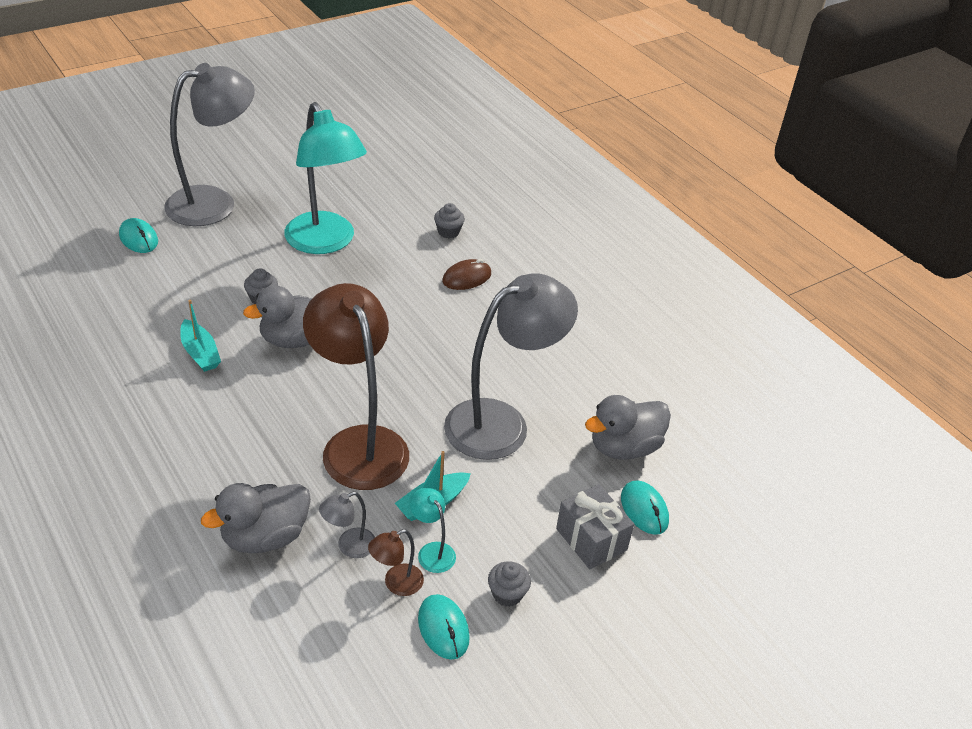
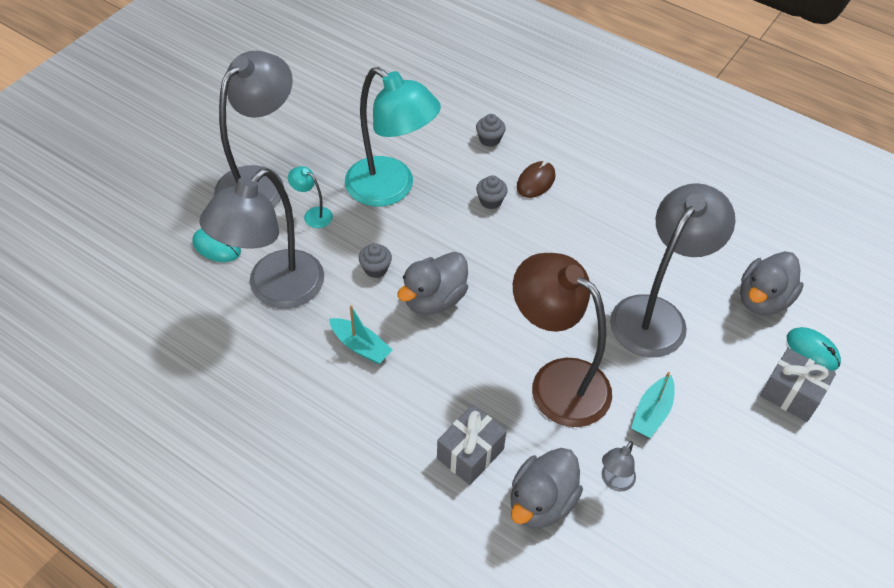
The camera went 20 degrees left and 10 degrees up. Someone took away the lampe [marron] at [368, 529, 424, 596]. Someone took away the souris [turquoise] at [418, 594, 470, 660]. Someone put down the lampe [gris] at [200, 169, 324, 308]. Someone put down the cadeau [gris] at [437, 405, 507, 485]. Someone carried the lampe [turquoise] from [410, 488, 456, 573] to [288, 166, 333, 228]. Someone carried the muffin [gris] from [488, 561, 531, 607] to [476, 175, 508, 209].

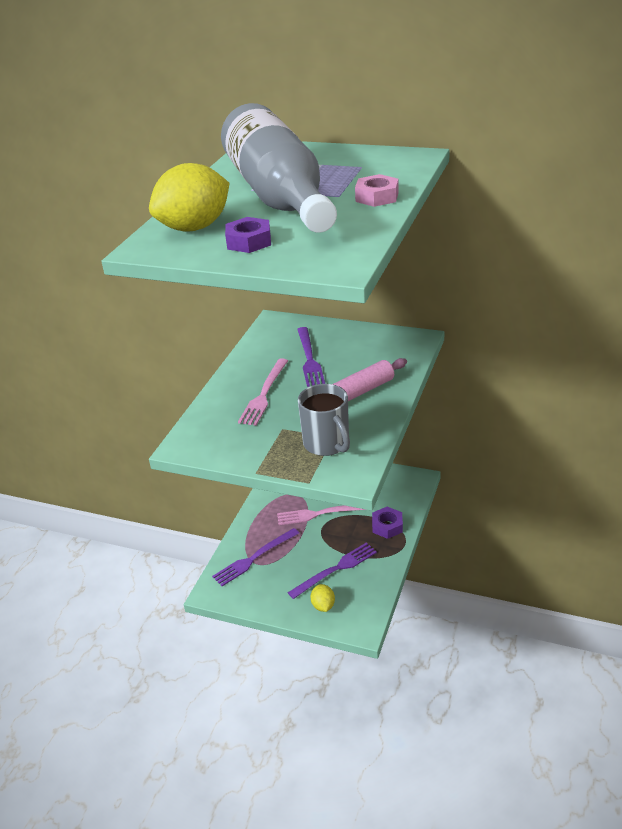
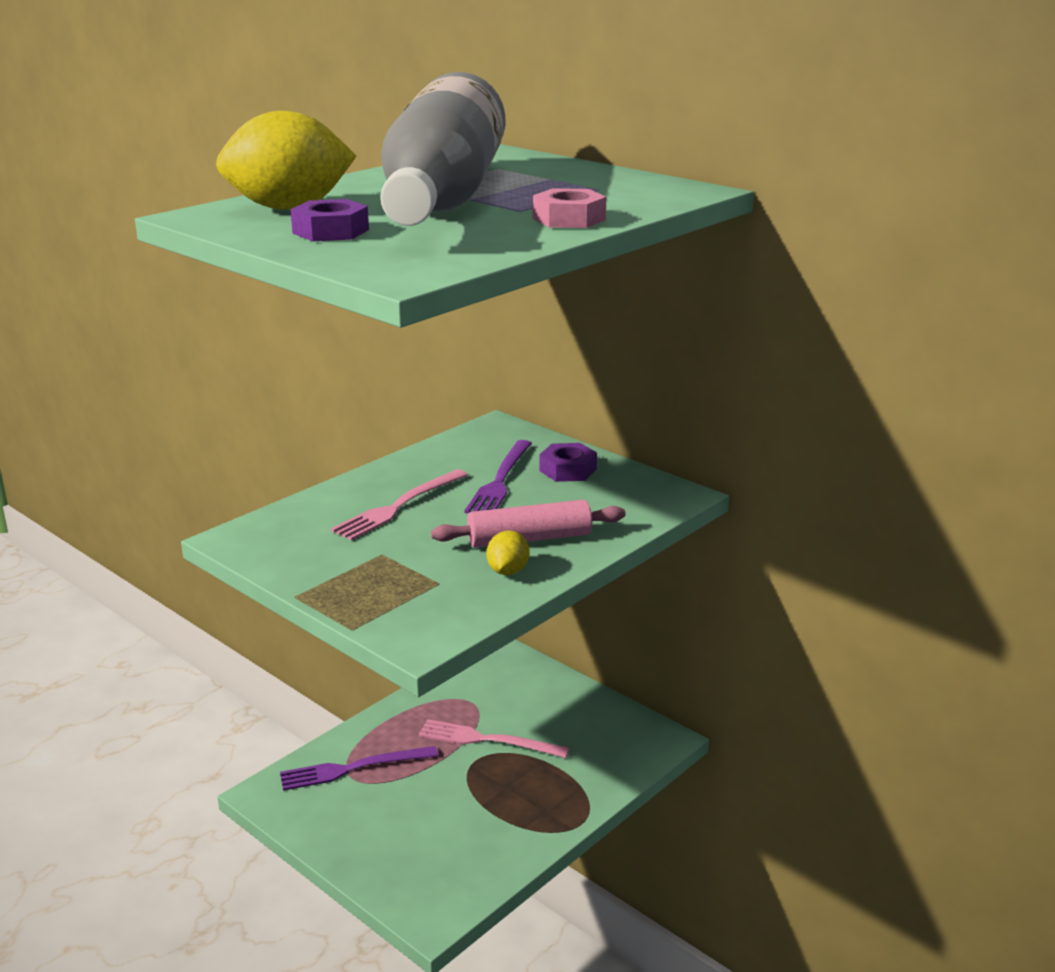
The camera went 20 degrees right and 10 degrees down. Someone took away the fourchette [violet] at [288, 543, 377, 599]. Someone took away the tasse [gris] at [298, 384, 350, 456]. Someone carried the citron [jaune] from [311, 584, 335, 612] to [487, 531, 529, 575]. Someone carried the écrou [violet] from [372, 507, 403, 539] to [539, 443, 597, 482].

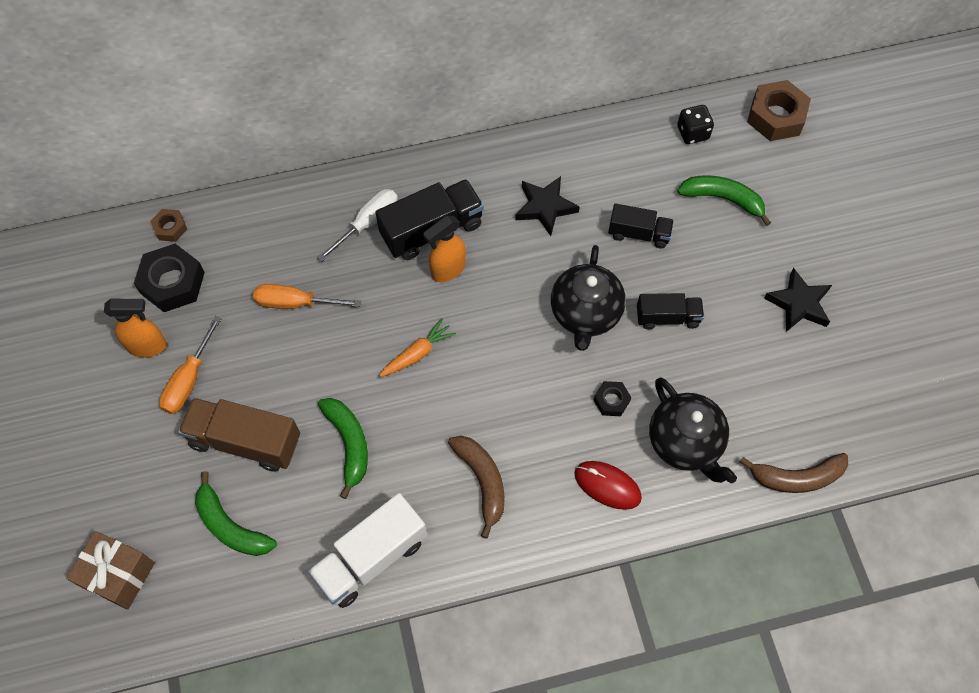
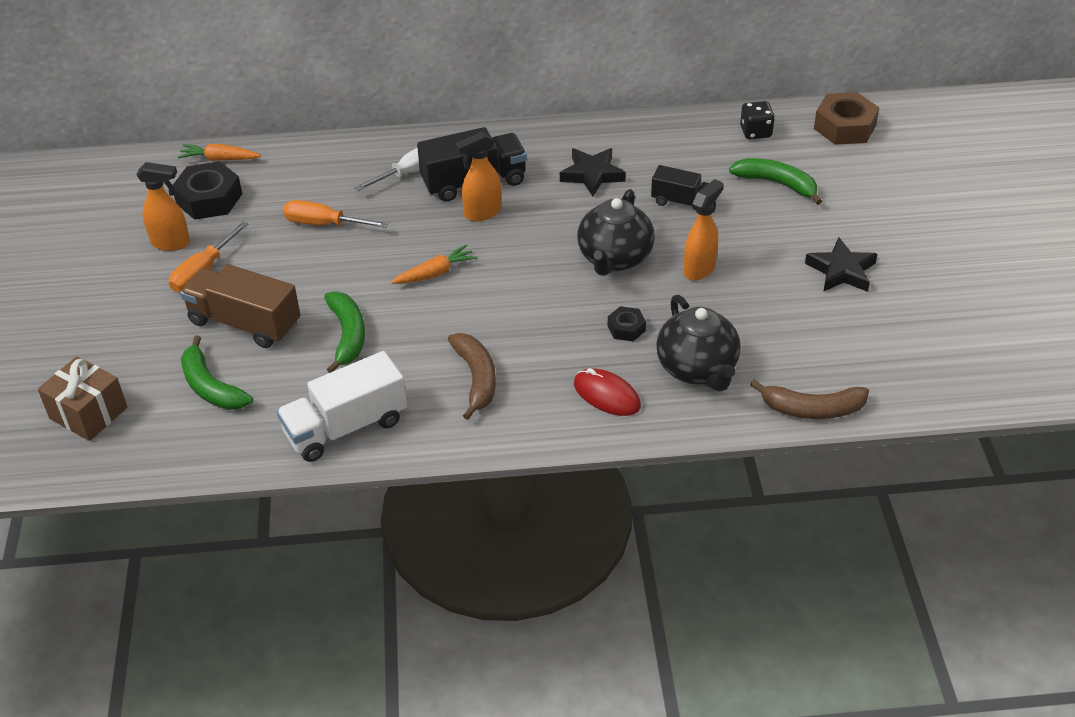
The camera went 10 degrees right and 20 degrees down. Someone swapped the écrou [marron] at [151, 209, 187, 242] for the carotte [orange] at [178, 144, 261, 161]. Someone swapped the camion [noir] at [637, 293, 704, 329] for the vaporisateur [orange] at [684, 179, 724, 281].

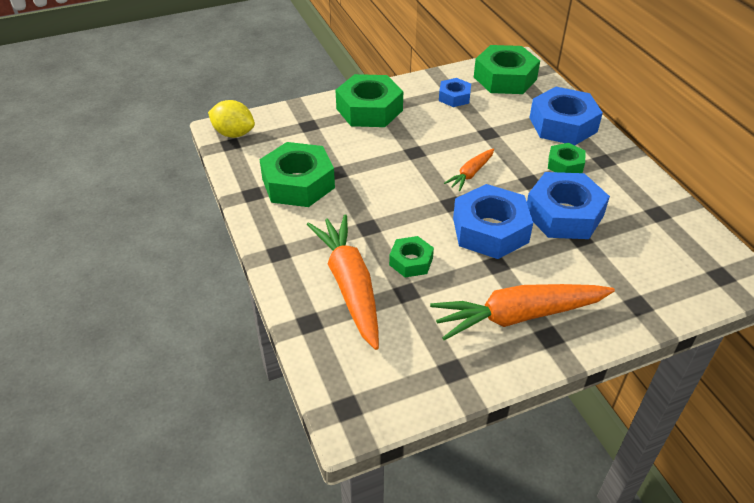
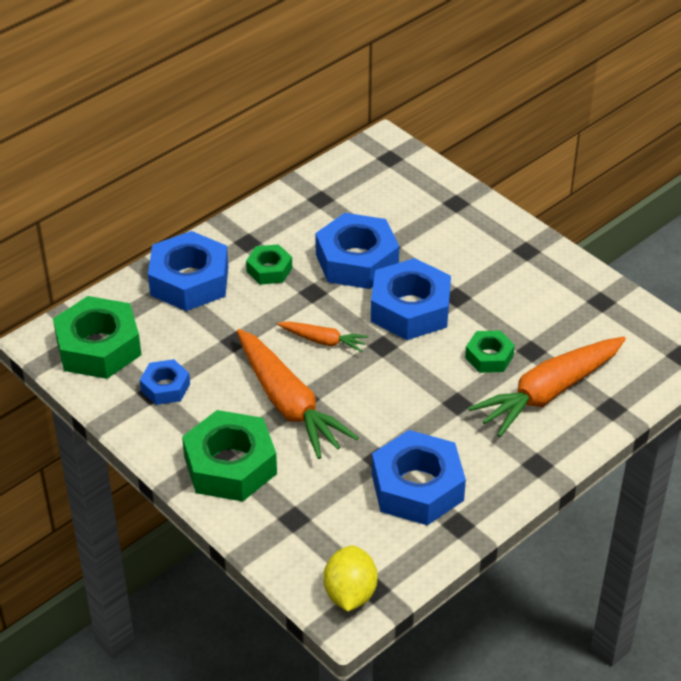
The camera went 110 degrees left and 0 degrees up. Someone carried the carotte [orange] from [430, 284, 615, 340] to [237, 329, 359, 459]. Someone repainted the écrou [vert] at [259, 142, 335, 207], which became the écrou [bleu] at [372, 430, 466, 525].

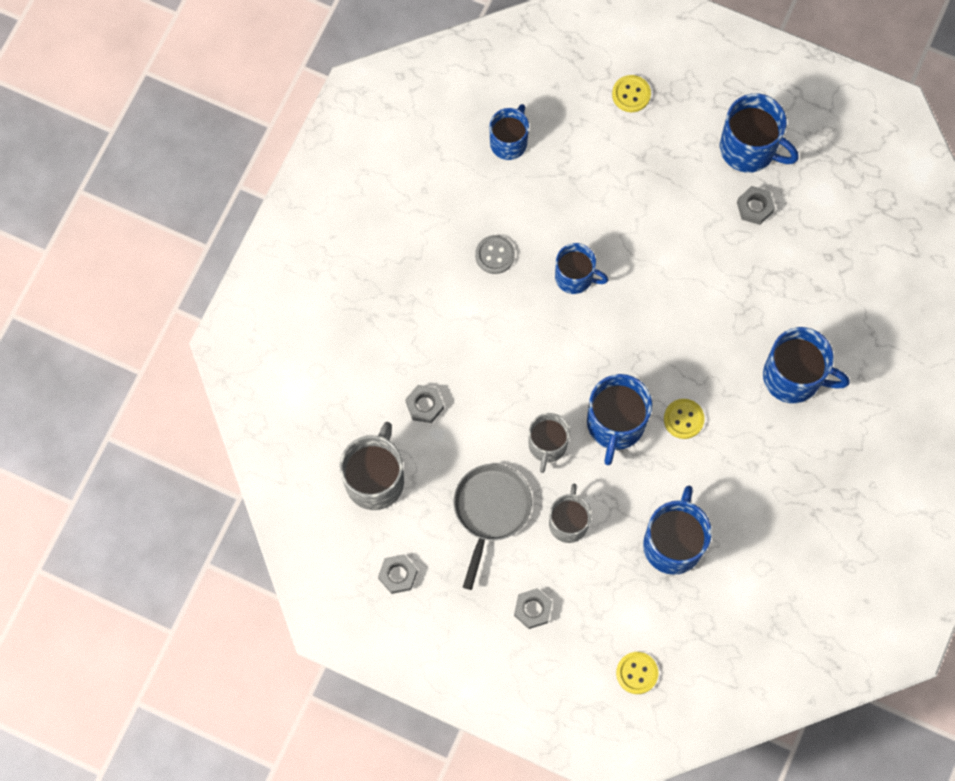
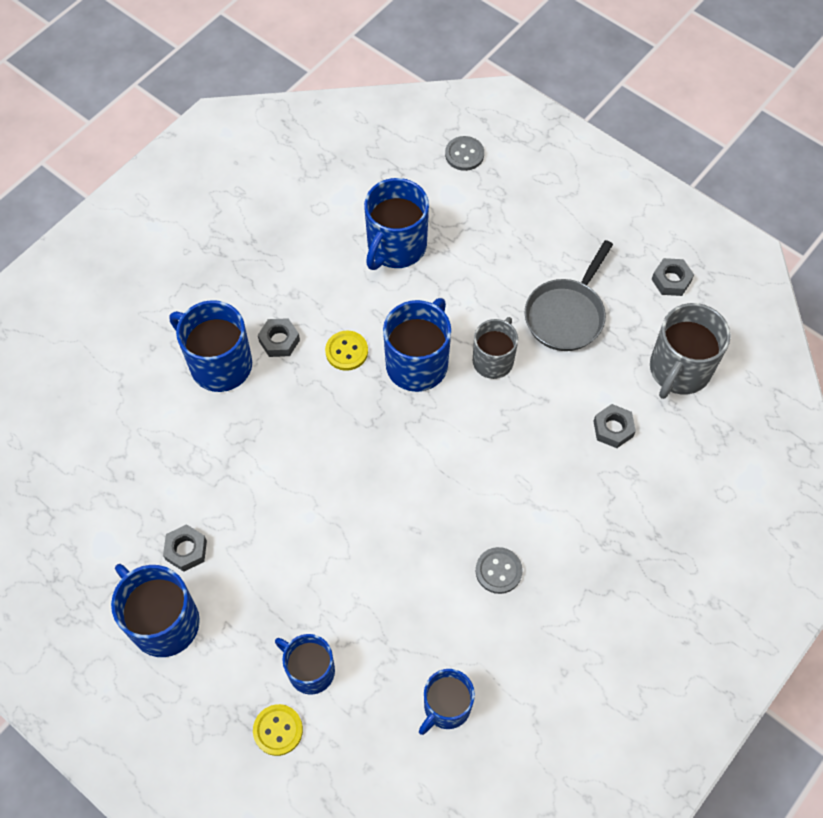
The camera went 165 degrees left and 10 degrees down. Someone took away the tasse [gris] at [549, 484, 591, 543]. Someone carried the écrou [gris] from [514, 588, 552, 629] to [258, 318, 300, 357]. Someone carried the tasse [bleu] from [555, 243, 608, 294] to [275, 634, 335, 695]. Someone repainted the bouton [jaune] at [616, 652, 658, 694], which became the bouton [gris] at [445, 136, 484, 171].

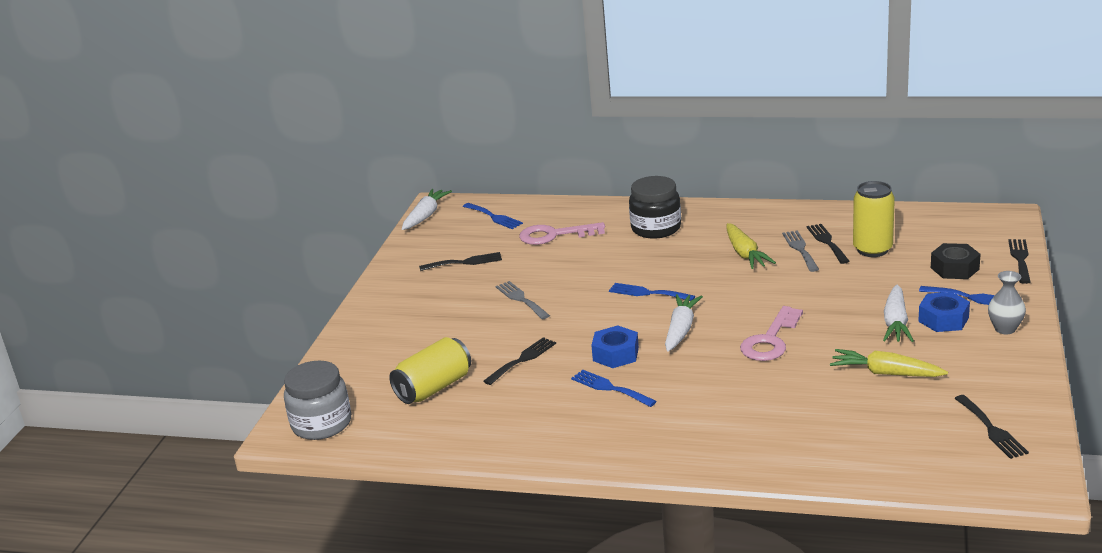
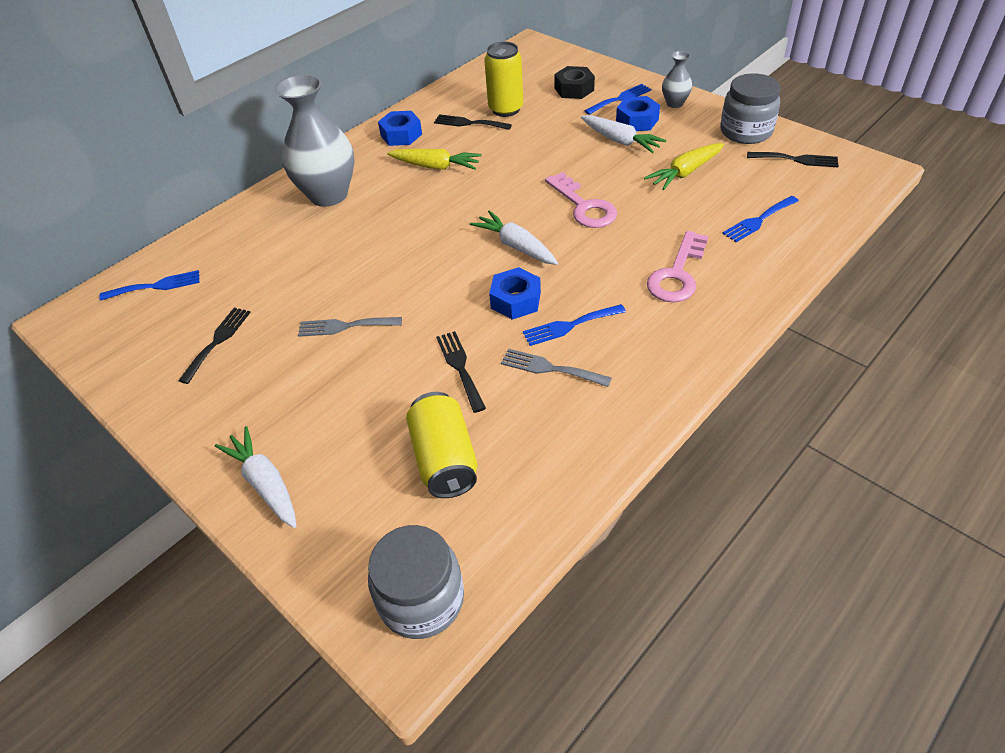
The camera went 60 degrees left and 20 degrees up. Someone took away the fourchette [noir] at [1008, 239, 1030, 284]. Someone put down the écrou [bleu] at [378, 111, 422, 146]. Someone put down the bocal [gris] at [720, 73, 780, 144]. Someone carried the carotte [blanc] from [402, 189, 452, 230] to [215, 426, 297, 528]. Someone carried the clé [rose] from [519, 222, 605, 245] to [647, 231, 709, 302]. Someone carried the fourchette [bleu] from [609, 283, 695, 301] to [722, 196, 799, 242]. Someone carried the fourchette [gris] from [782, 230, 819, 272] to [501, 349, 612, 387]. Someone swapped the bocal [noir] at [629, 176, 681, 239] for the vase [gris] at [274, 74, 355, 207].

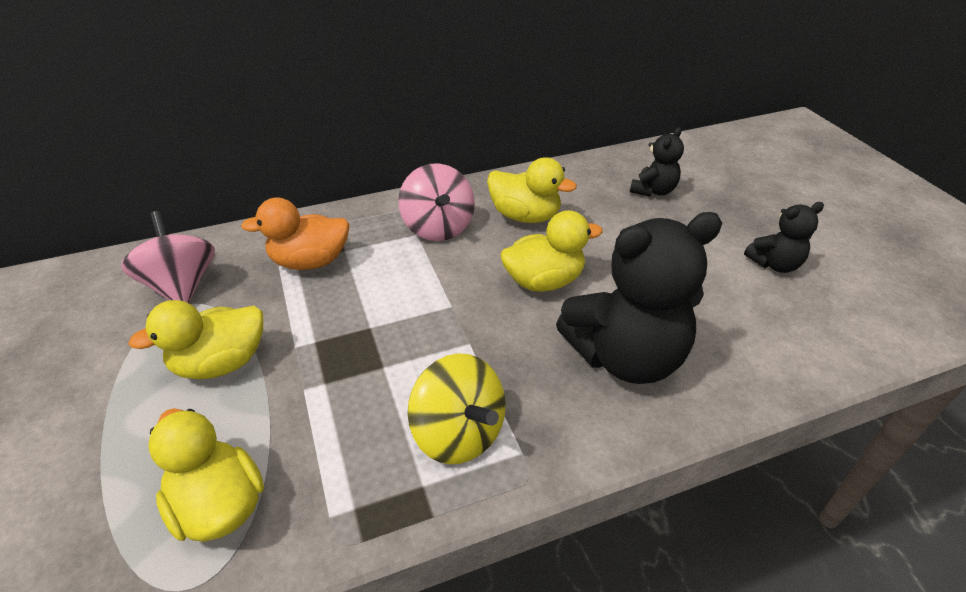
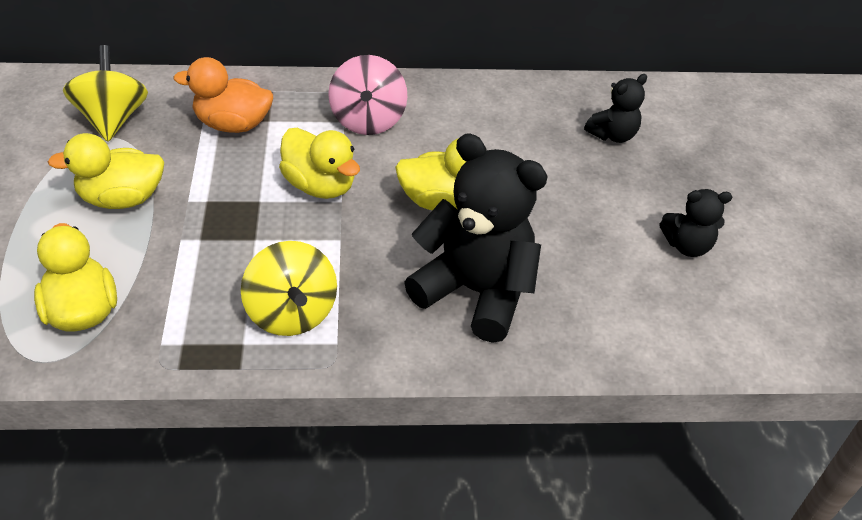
The camera went 15 degrees right and 5 degrees up. Someone carried the canard [jaune] from [487, 157, 577, 223] to [279, 128, 360, 199]. Someone repainted the toupie [rose] at [121, 211, 215, 303], which became the toupie [jaune] at [63, 45, 148, 142]. Someone rotated the ours en peluche [noir] at [556, 212, 722, 384] by 150 degrees counterclockwise.

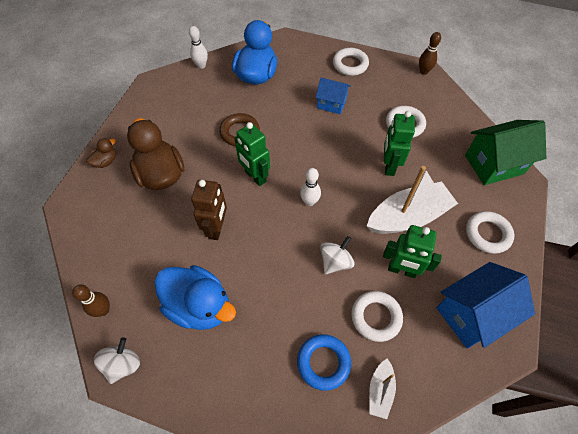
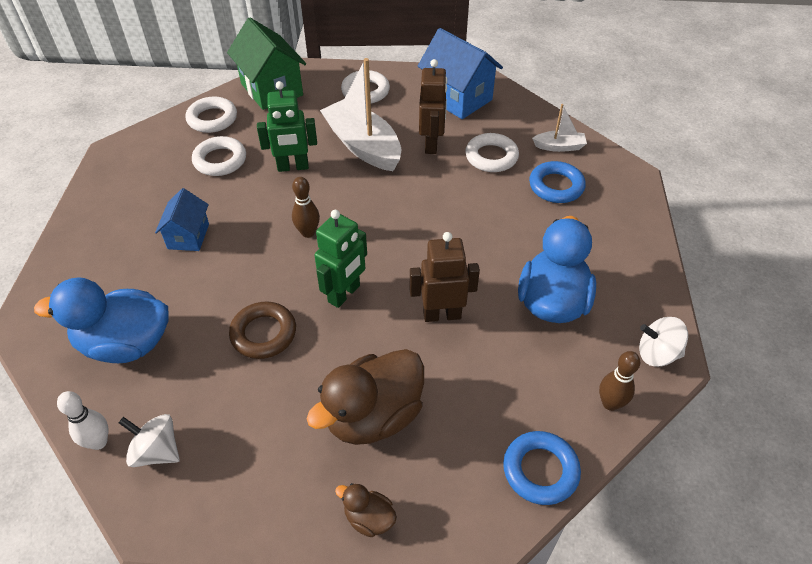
The camera went 105 degrees left and 10 degrees down. Someone took away the quille [blanc] at [300, 168, 321, 206]. Someone put down the anneau [bleu] at [503, 431, 581, 505]. Someone carried the toupie [blanc] from [320, 236, 355, 274] to [119, 414, 180, 467]. Someone carried the anneau [blanc] from [333, 48, 369, 76] to [185, 96, 237, 133]. Someone carried the quille [marron] from [419, 32, 441, 75] to [292, 177, 320, 238]. Someone repainted the robot [vert] at [383, 225, 442, 278], which became the robot [marron] at [419, 59, 447, 154].

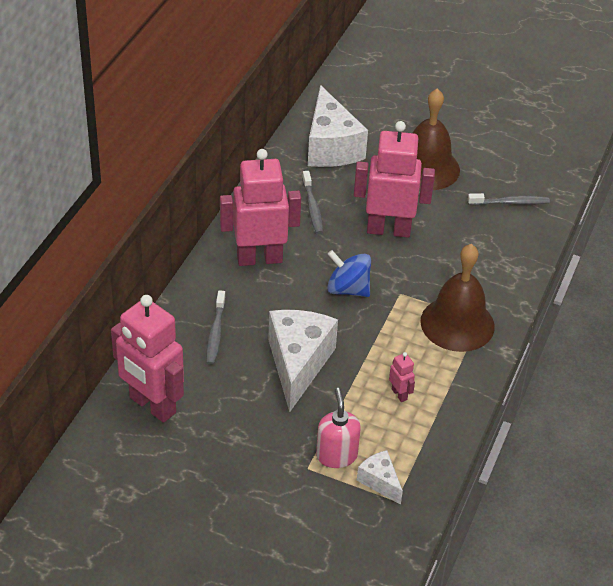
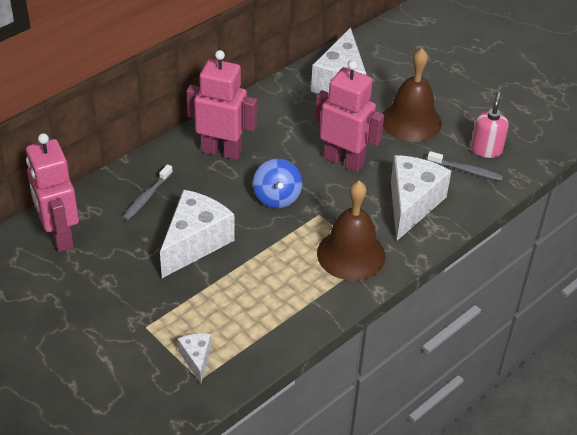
The camera went 25 degrees right and 0 degrees up. Someone took away the brosse à dents [gris] at [302, 171, 323, 234]. Someone took away the robot [rose] at [389, 352, 415, 402]. Someone put down the fromage [blanc] at [391, 155, 451, 240]. Someone carried the distributeur de savon [rose] from [316, 388, 361, 468] to [471, 92, 508, 158]. Someone rotated the toupie [bleu] at [327, 250, 371, 297] by 150 degrees counterclockwise.

